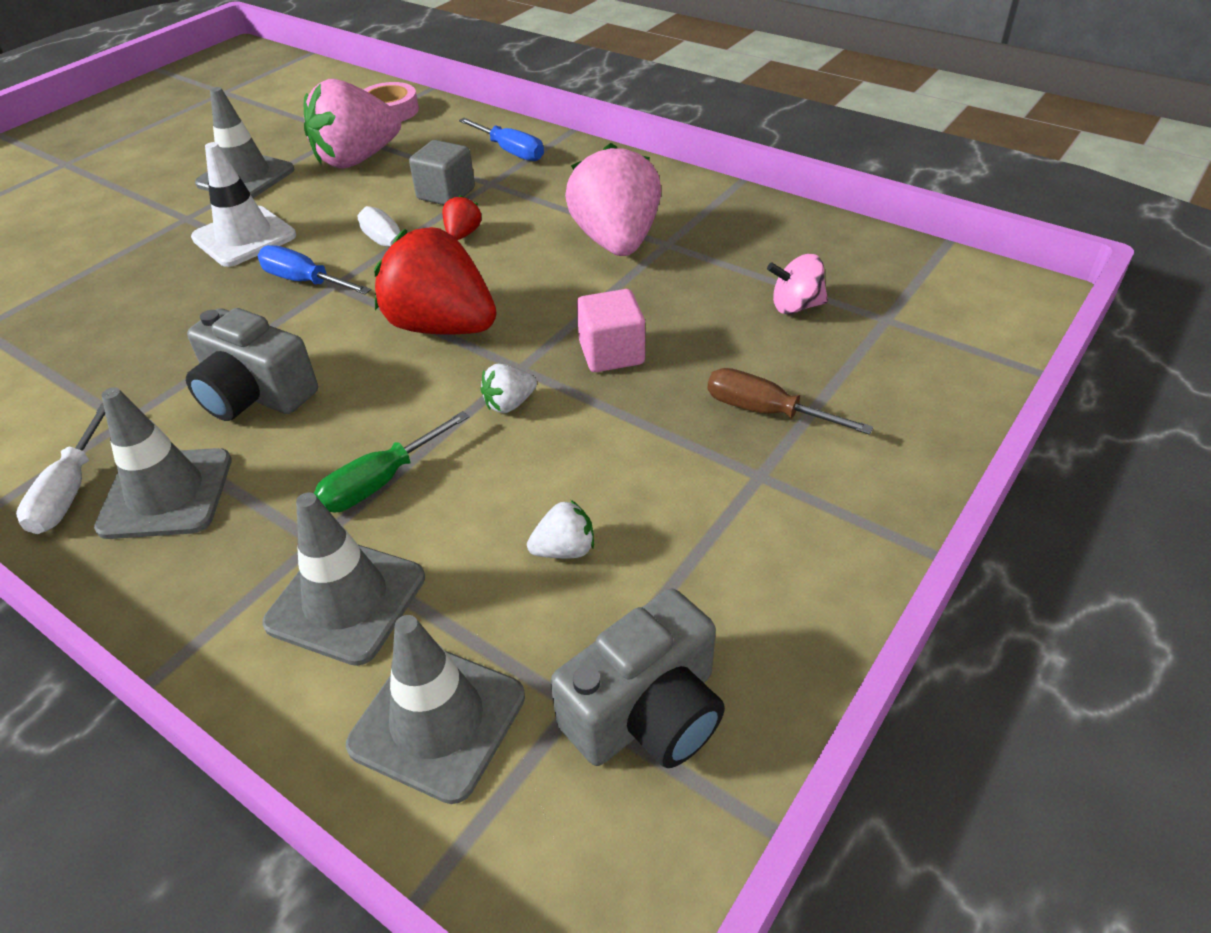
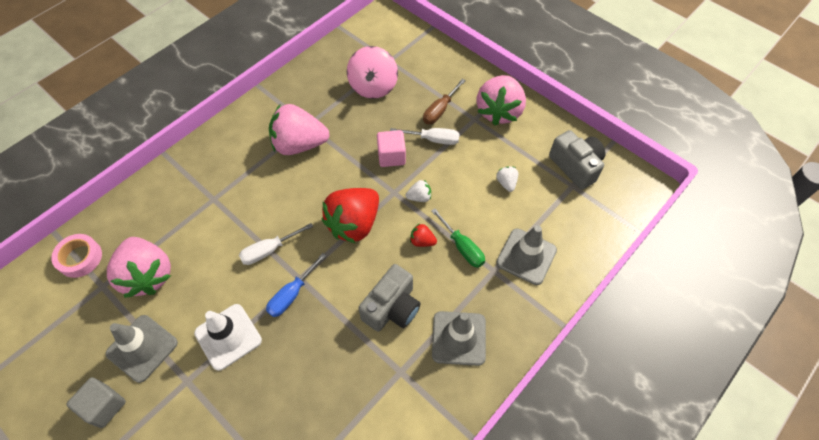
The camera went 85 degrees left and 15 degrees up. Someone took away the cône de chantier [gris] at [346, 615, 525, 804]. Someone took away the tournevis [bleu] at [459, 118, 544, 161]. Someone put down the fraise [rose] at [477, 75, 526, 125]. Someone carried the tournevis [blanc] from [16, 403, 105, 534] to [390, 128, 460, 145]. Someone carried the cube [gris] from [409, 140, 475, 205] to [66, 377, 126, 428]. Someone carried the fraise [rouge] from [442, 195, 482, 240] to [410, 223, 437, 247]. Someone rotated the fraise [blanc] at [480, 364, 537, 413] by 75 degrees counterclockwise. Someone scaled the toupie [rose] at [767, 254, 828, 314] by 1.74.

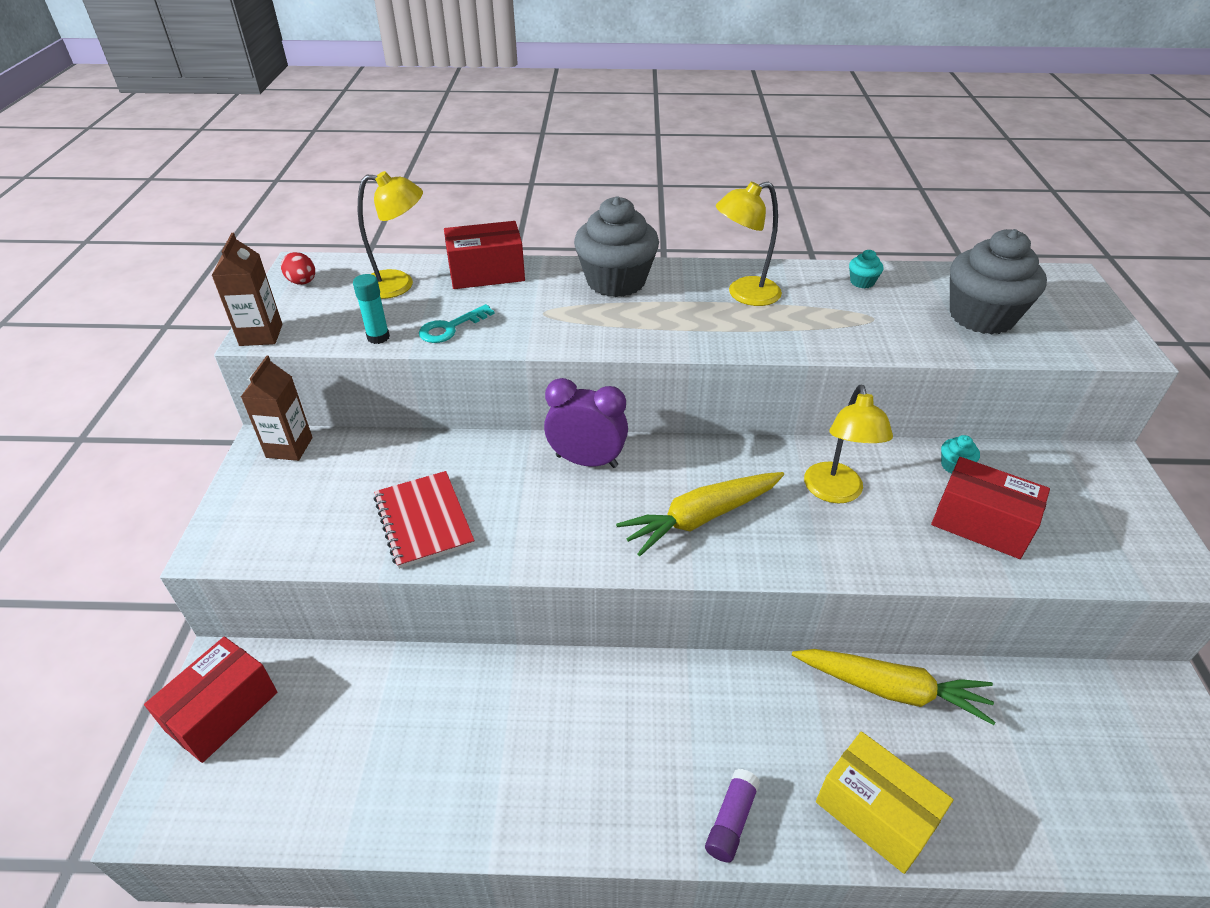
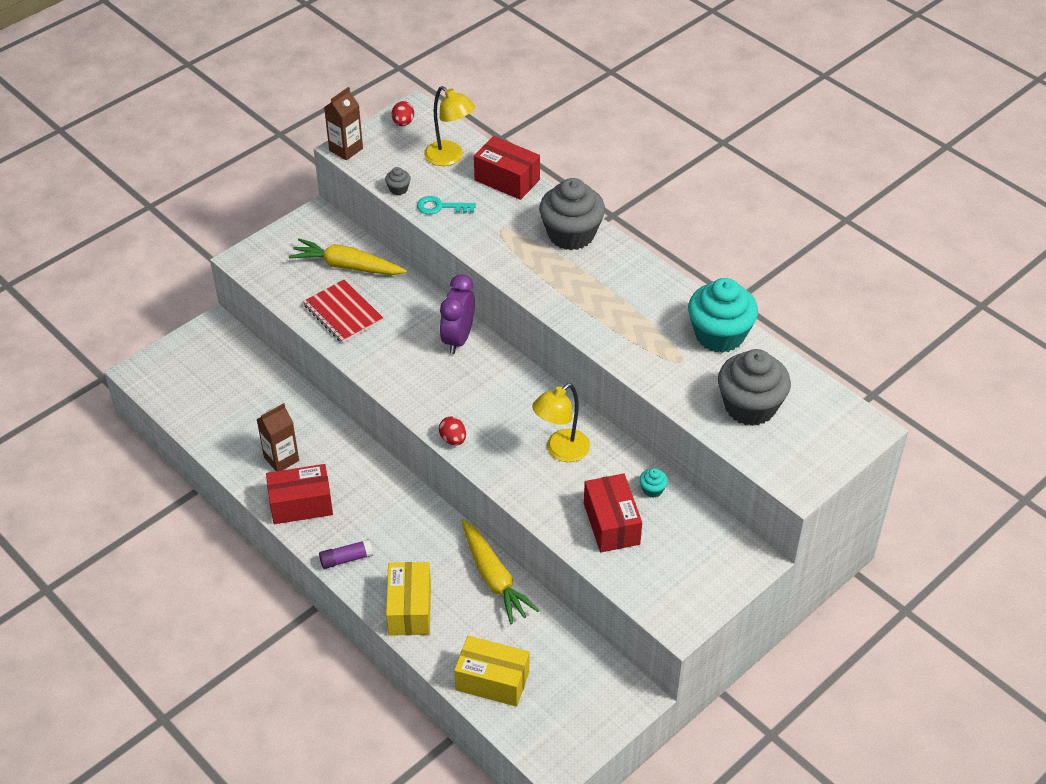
The camera went 45 degrees right and 5 degrees up. Someone took away the lampe [jaune] at [716, 182, 782, 306]. Someone put down the œuf [rouge] at [439, 417, 466, 445]. Someone put down the boîte [jaune] at [454, 636, 529, 707]. Someone carried the boîte [rouge] from [144, 637, 277, 763] to [266, 464, 333, 524]. Someone carried the brique de lait [marron] from [241, 356, 313, 461] to [256, 403, 299, 471]. Someone carried the carotte [jaune] from [616, 472, 784, 556] to [289, 238, 407, 275]. Someone swapped the bâton de colle [turquoise] at [353, 274, 390, 344] for the muffin [gris] at [385, 167, 411, 195]. Someone rotated the carnet [rouge] at [374, 471, 475, 569] by 60 degrees counterclockwise. Someone rotated the réveil [violet] at [544, 378, 628, 468] by 135 degrees counterclockwise. Someone scaled the muffin [turquoise] at [849, 250, 884, 289] by 2.49.

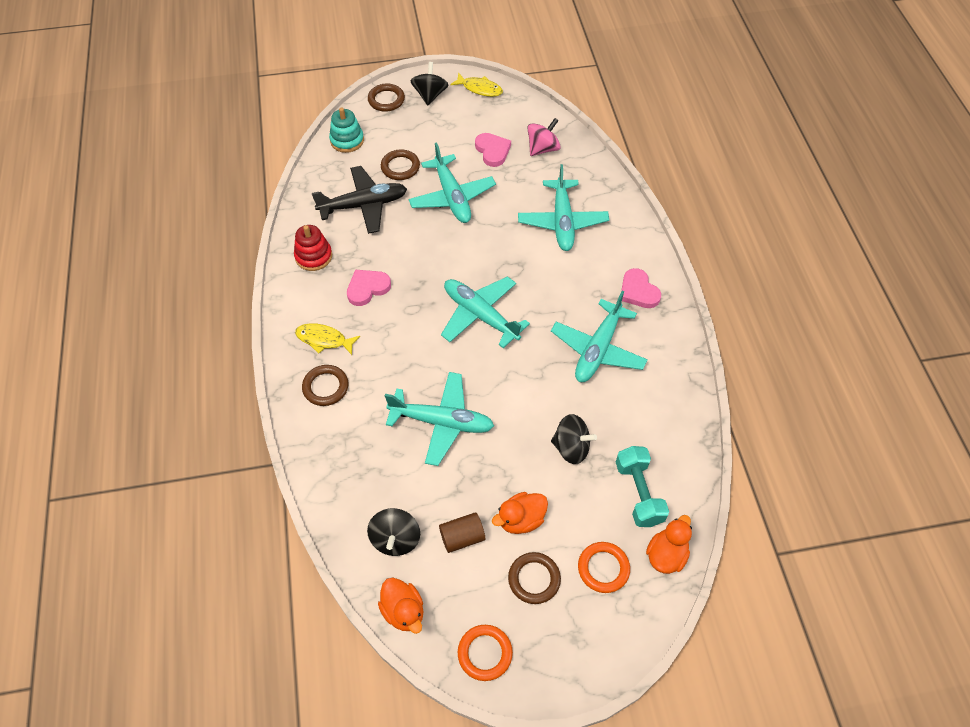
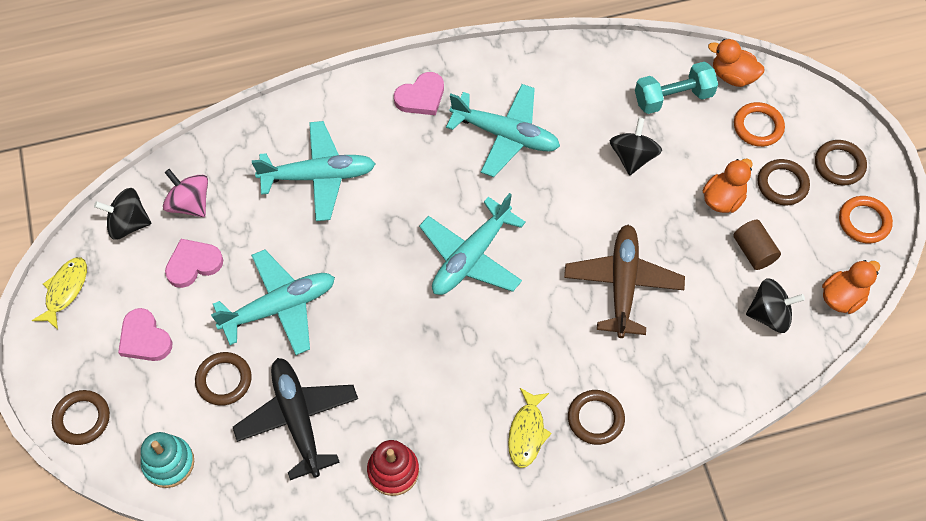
The camera went 95 degrees left and 5 degrees up. Someone put down the anneau [marron] at [815, 140, 867, 185]. Someone carried the cœur [rose] from [347, 270, 391, 306] to [118, 308, 172, 361]. Someone carried the toupie [noir] from [411, 62, 448, 105] to [94, 188, 151, 240]. Someone repainted the avion [turquoise] at [385, 372, 494, 466], which became the avion [marron] at [564, 225, 685, 338]. Someone rotated the canard [orange] at [492, 492, 548, 534] by 105 degrees counterclockwise.

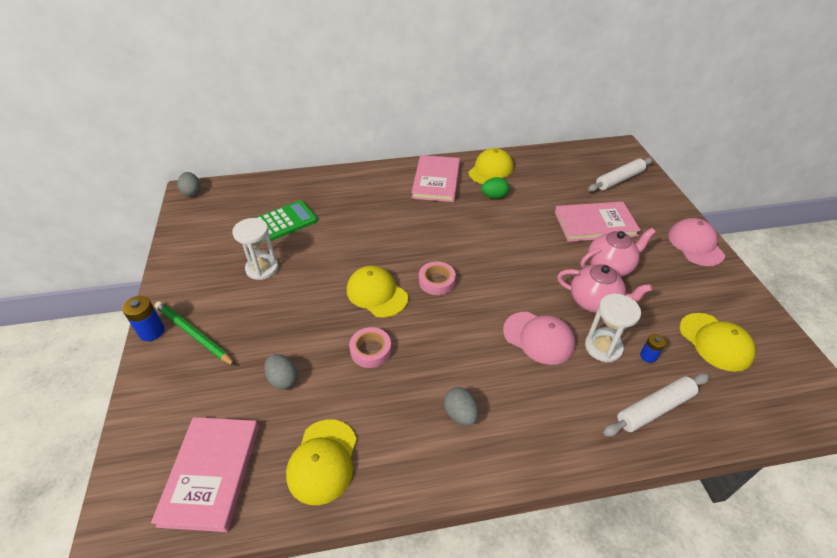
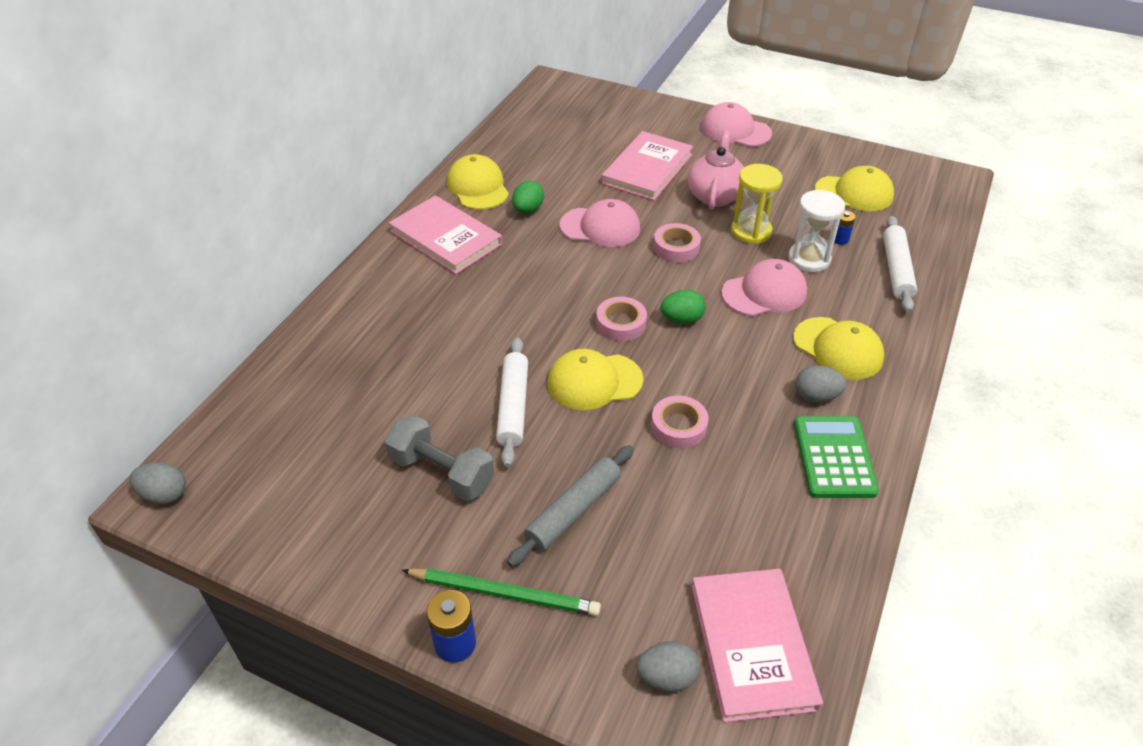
The camera went 55 degrees left and 0 degrees up. Someone put down the rouleau à pâtisserie [gris] at [507, 445, 634, 567]. Someone put down the casquette [rose] at [560, 199, 640, 247]. Someone put down the ruban adhésif [rose] at [654, 223, 701, 262]. Someone put down the œuf [vert] at [660, 290, 706, 324]. Someone carried the calculatrice [vert] from [255, 200, 318, 241] to [794, 416, 879, 498]. Someone carried the œuf [gris] from [264, 354, 298, 390] to [636, 641, 700, 692]. Someone carried the casquette [jaune] from [286, 419, 357, 505] to [793, 317, 884, 380]. Someone carried the rouleau à pâtisserie [blanc] from [588, 158, 653, 192] to [496, 338, 528, 467]. Someone swapped the sablier [blanc] at [232, 218, 278, 280] for the haltère [gris] at [385, 415, 494, 501]. Someone swapped the théière [rose] at [557, 264, 652, 313] for the sablier [jaune] at [731, 164, 783, 244]. Someone rotated the livre [rose] at [151, 417, 259, 532] by 45 degrees clockwise. Someone rotated the crayon [vert] at [155, 301, 236, 366] by 150 degrees counterclockwise.

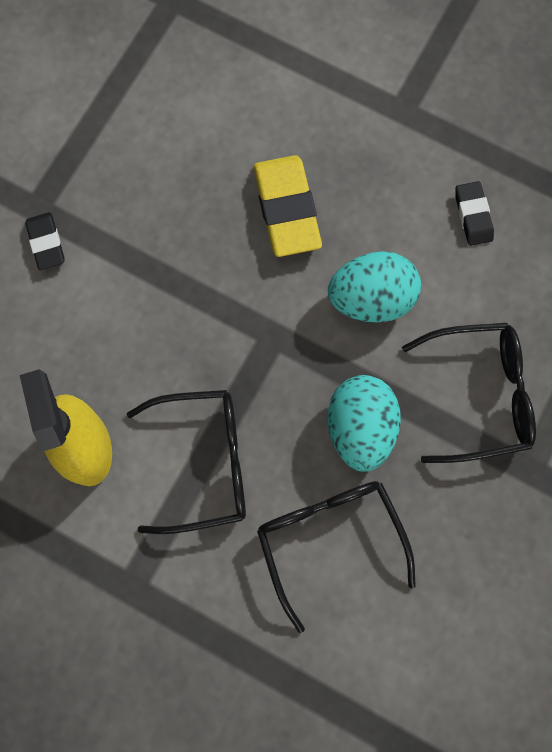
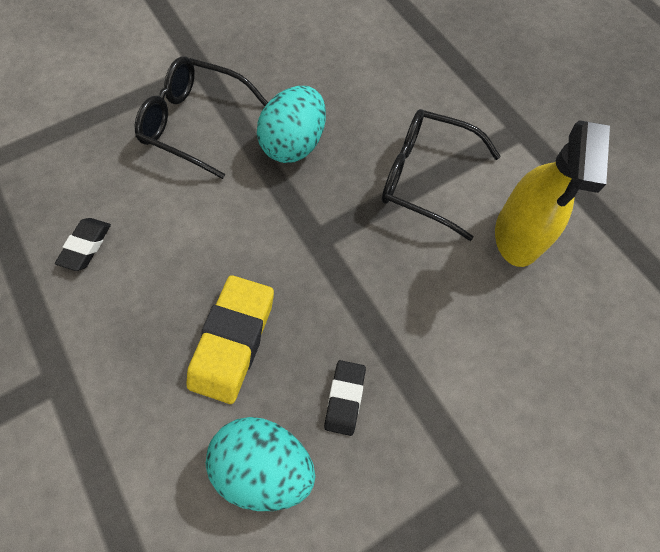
The camera went 150 degrees left and 10 degrees down. Someone took away the lunettes [noir] at [257, 481, 416, 633]. Someone carried the gomme [noir] from [25, 212, 64, 270] to [324, 360, 366, 436]. Someone carried the œuf [turquoise] from [328, 251, 421, 322] to [206, 417, 315, 511].

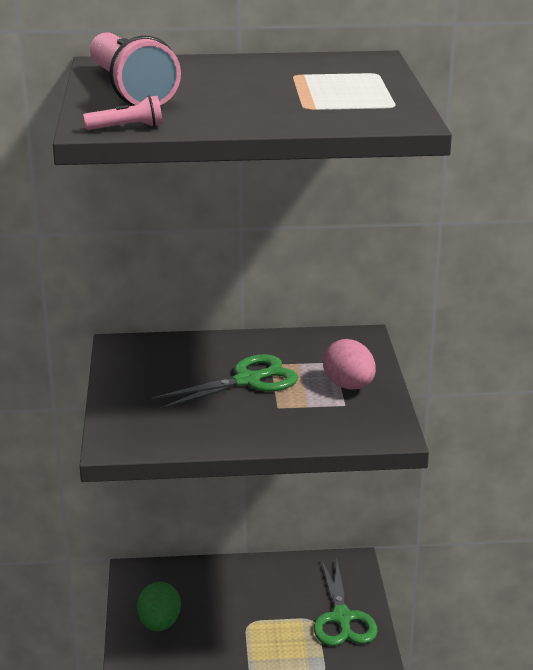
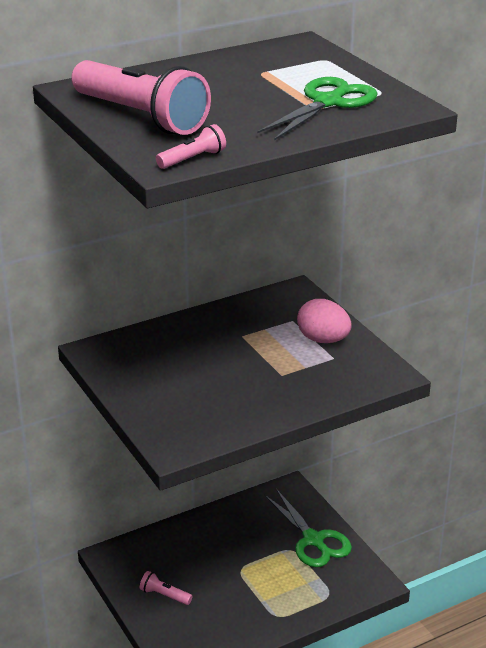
The camera went 25 degrees left and 5 degrees up. Someone carried the ciseaux [vert] from [151, 354, 298, 410] to [257, 77, 378, 141]. Someone swapped the œuf [vert] at [137, 581, 181, 631] for the lampe de poche [rose] at [140, 571, 192, 605].

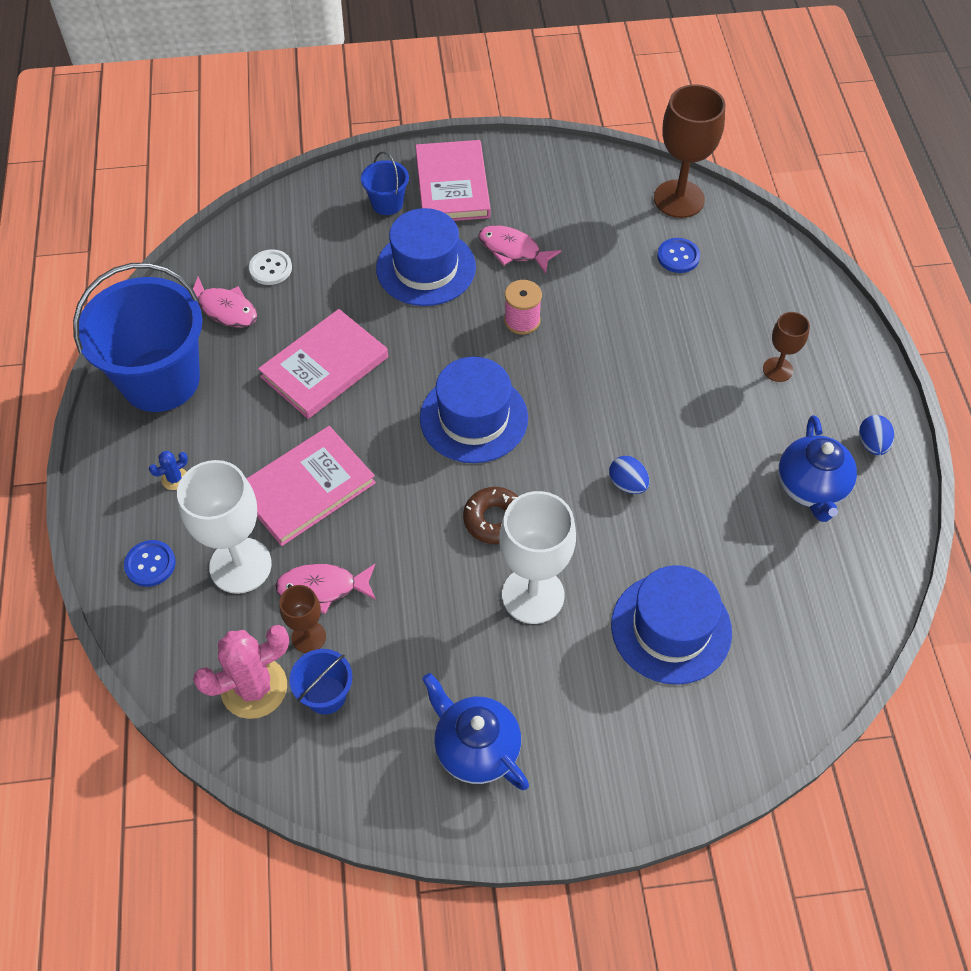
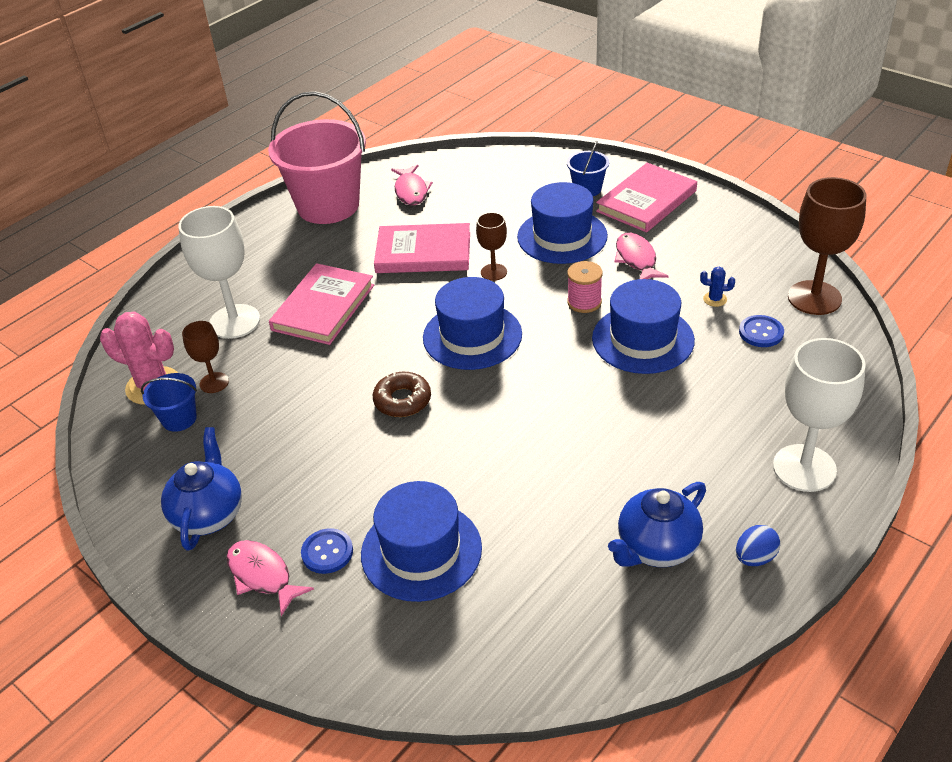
The camera went 50 degrees right and 15 degrees down. Someone took away the bouton [blanc] at [249, 249, 292, 285]. Someone took away the œuf [bleu] at [609, 456, 649, 494]. Someone put down the chapeau [bleu] at [592, 279, 695, 374]. Someone carried the bouton [bleu] from [124, 540, 175, 587] to [301, 528, 353, 574]. Someone carried the cactus [bleu] from [149, 451, 188, 490] to [700, 267, 735, 307]. Someone carried the poisson [rose] from [275, 564, 376, 614] to [226, 540, 314, 616]. Someone carried the verre à pied [blanc] from [499, 491, 576, 624] to [773, 338, 866, 492]. Someone carried the verre à pied [marron] from [763, 312, 810, 382] to [476, 212, 507, 281]. Someone repainted the seau [bleu] at [73, 263, 202, 412], which became the seau [rose] at [268, 91, 366, 224]. Someone rotated the livre [rose] at [246, 426, 376, 546] by 75 degrees counterclockwise.

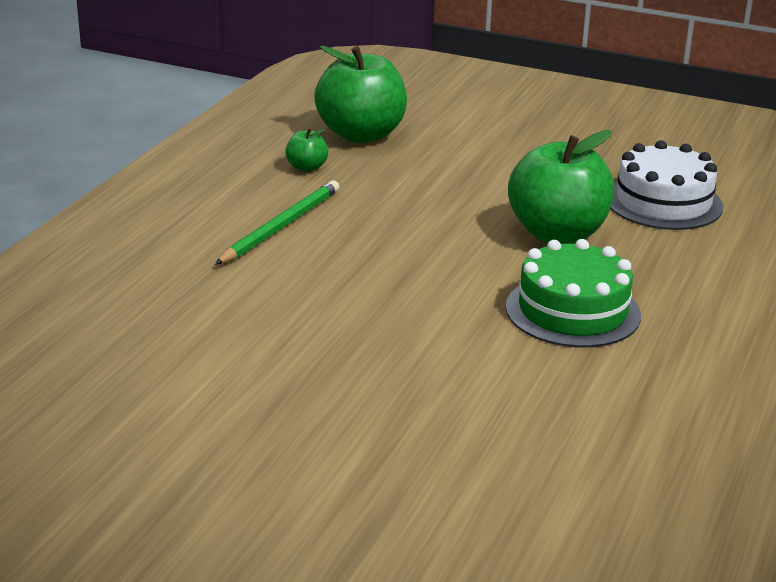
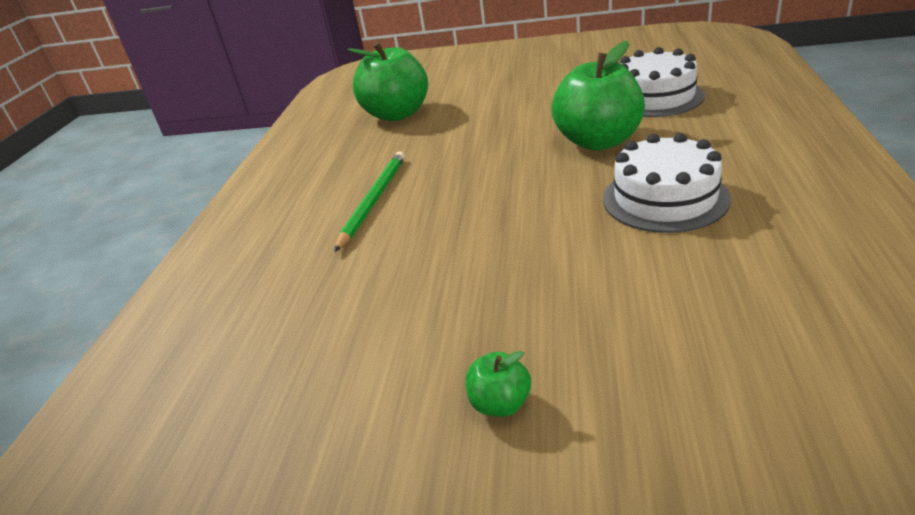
The camera went 10 degrees left and 5 degrees up. Someone carried the pomme [vert] from [285, 128, 328, 172] to [466, 351, 531, 417]. Someone repainted the gâteau [vert] at [506, 239, 641, 348], which became the gâteau [blanc] at [603, 133, 731, 233].

